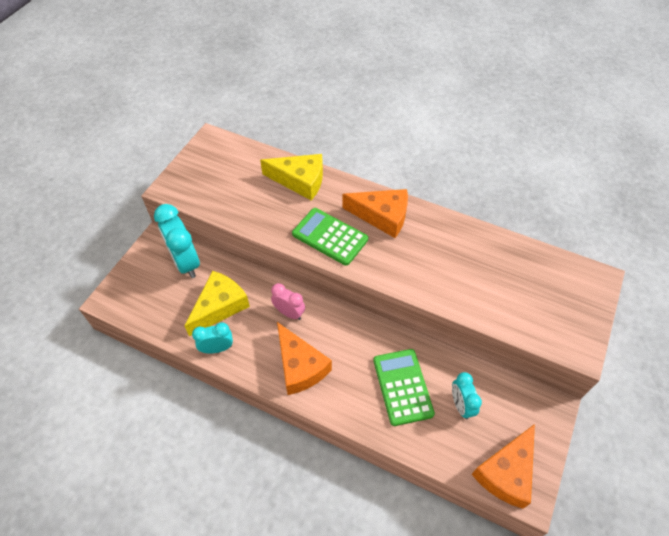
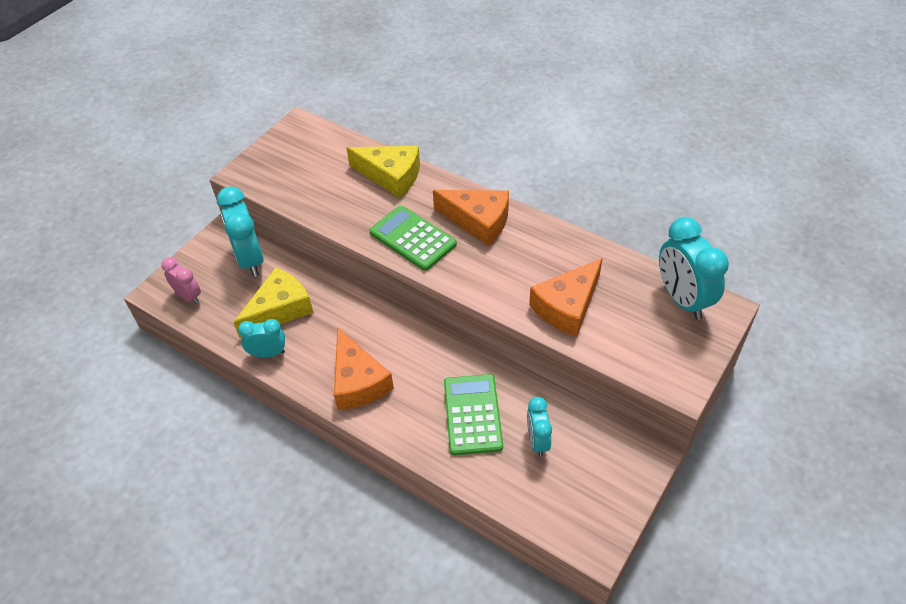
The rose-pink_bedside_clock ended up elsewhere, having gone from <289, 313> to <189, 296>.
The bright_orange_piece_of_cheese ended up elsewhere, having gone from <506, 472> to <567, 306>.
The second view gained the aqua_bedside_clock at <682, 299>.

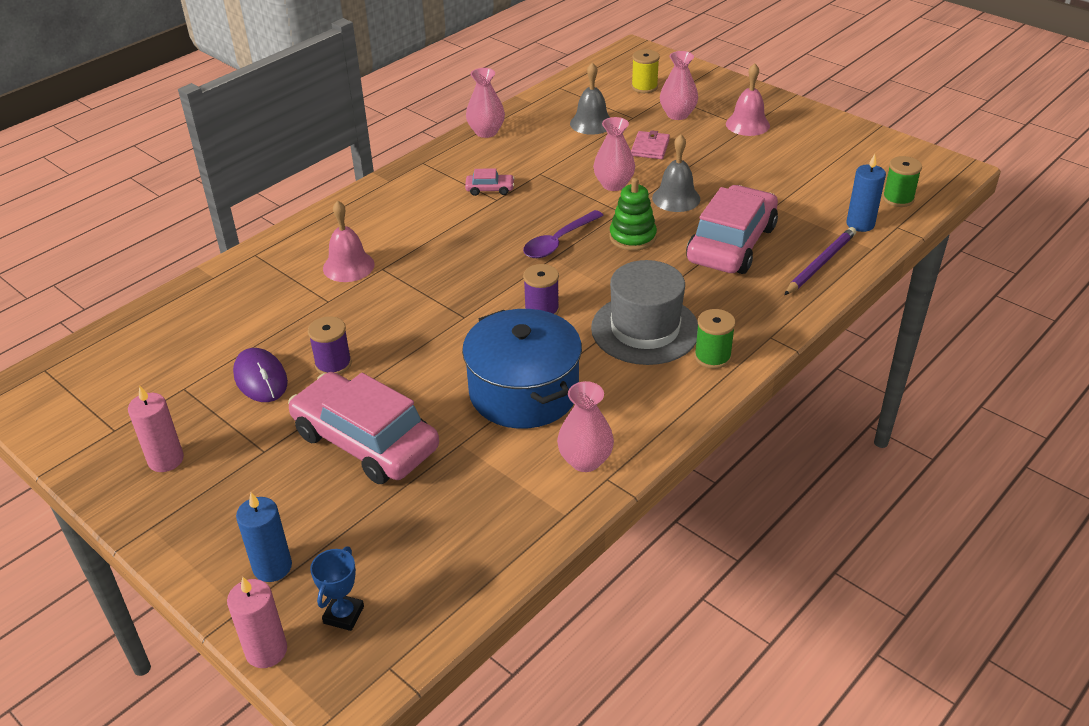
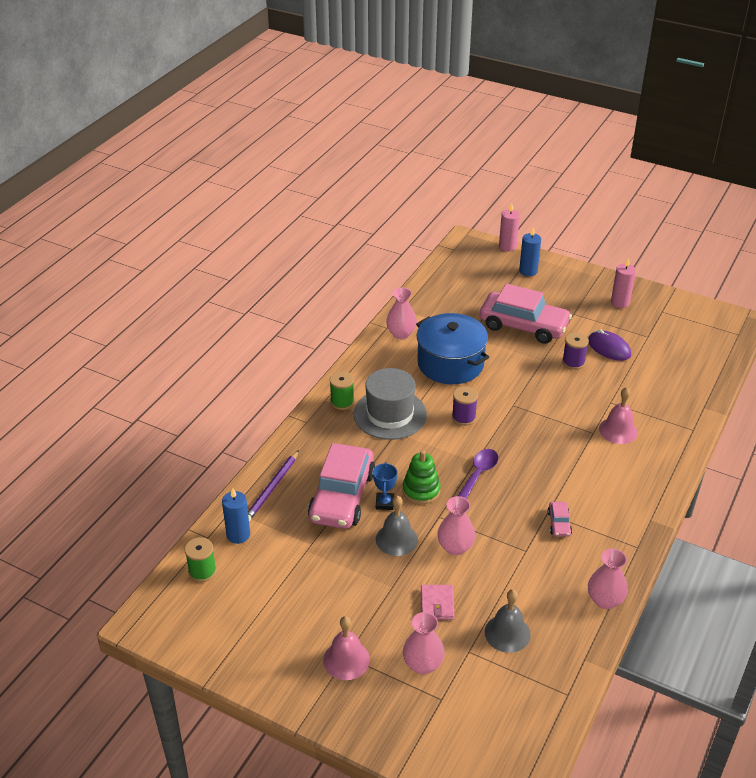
The second view lost the bright_yellow_spool at <644, 87>.
The rose-pink_automobile at <490, 189> ended up facing another way, 75 degrees counterclockwise from before.
The cobalt_award_cup ended up elsewhere, having gone from <344, 615> to <384, 503>.

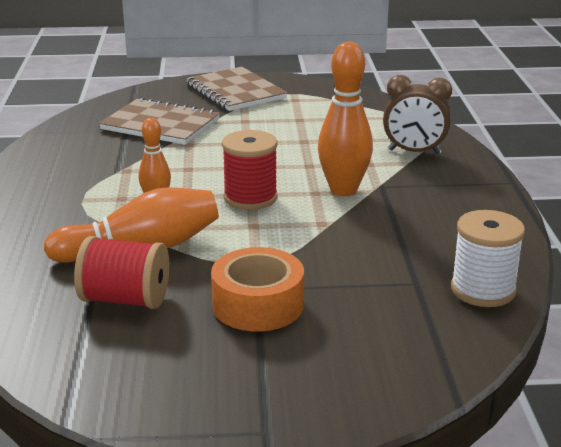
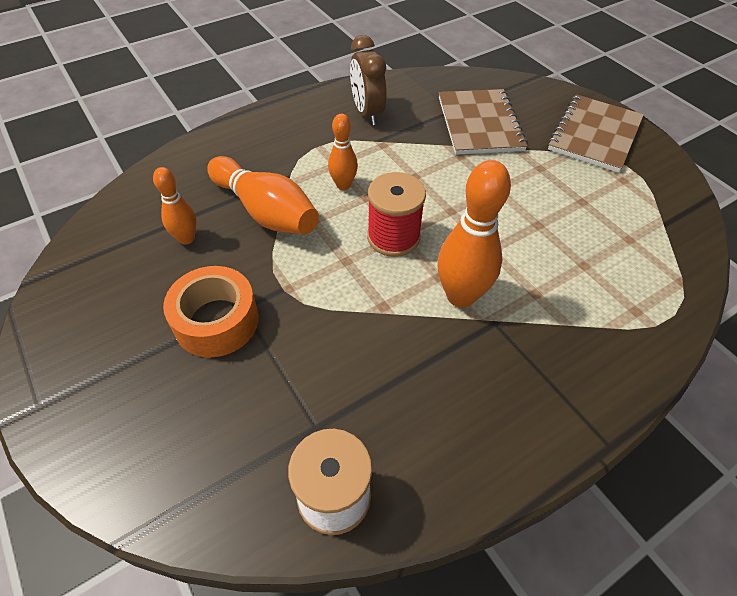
The dark_brown_bedside_clock ended up elsewhere, having gone from <414, 152> to <367, 113>.
Where the scarlet_spool stood at <125, 299>, the bright_orange_skittle came to stand at <186, 238>.

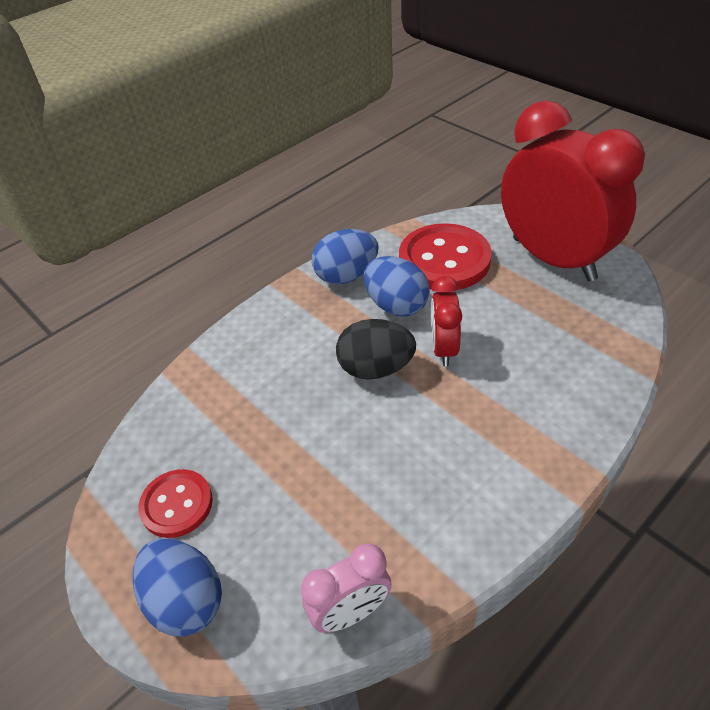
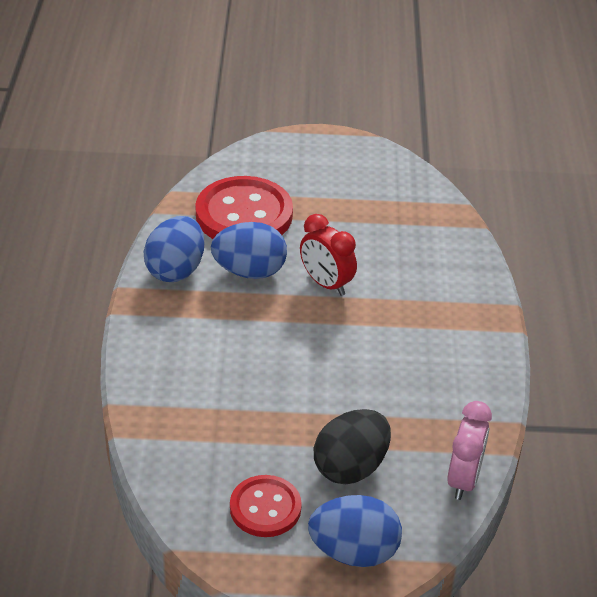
The second view lost the scarlet_bedside_clock at <553, 259>.
The ebony_egg ended up elsewhere, having gone from <376, 368> to <350, 467>.

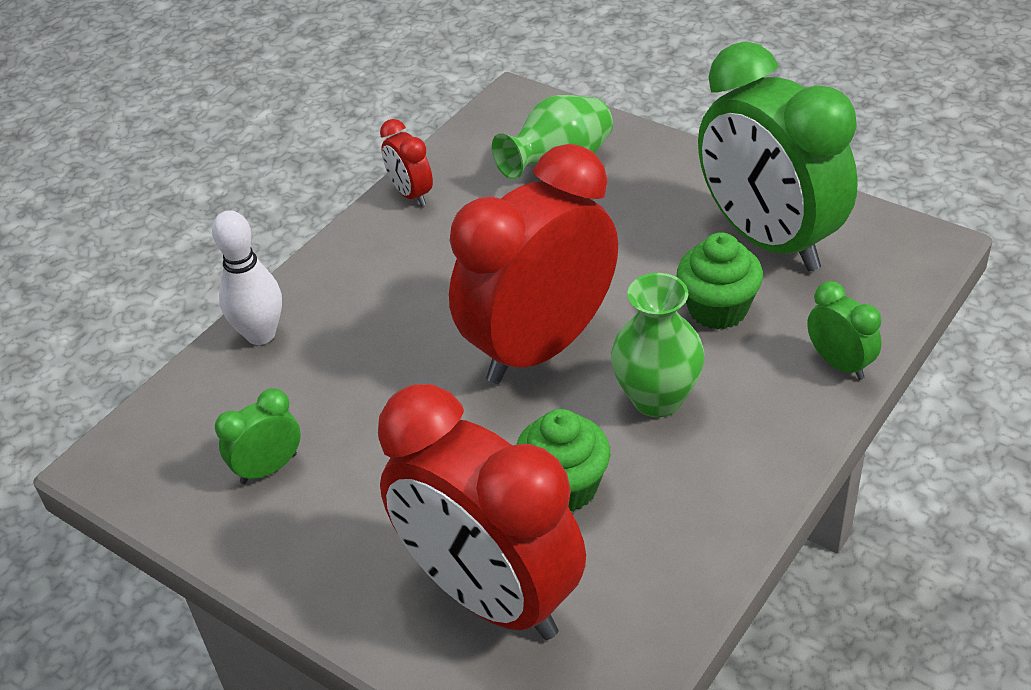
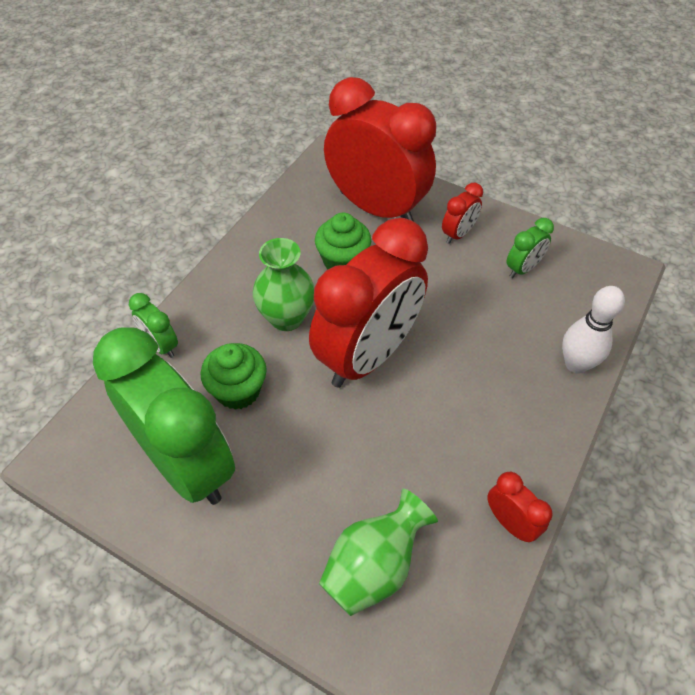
The second view gained the scarlet_bedside_clock at <458, 234>.

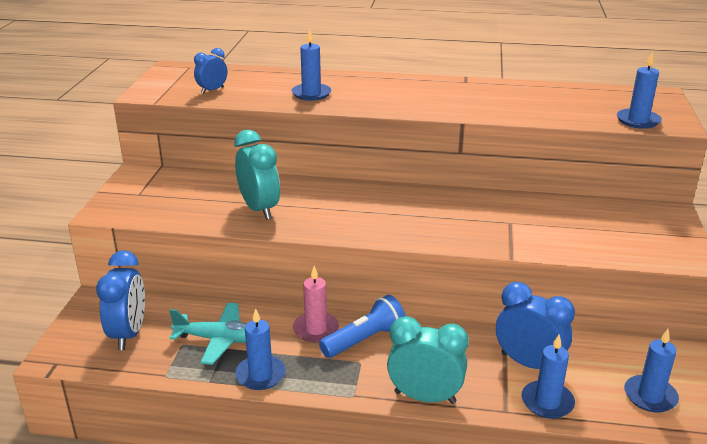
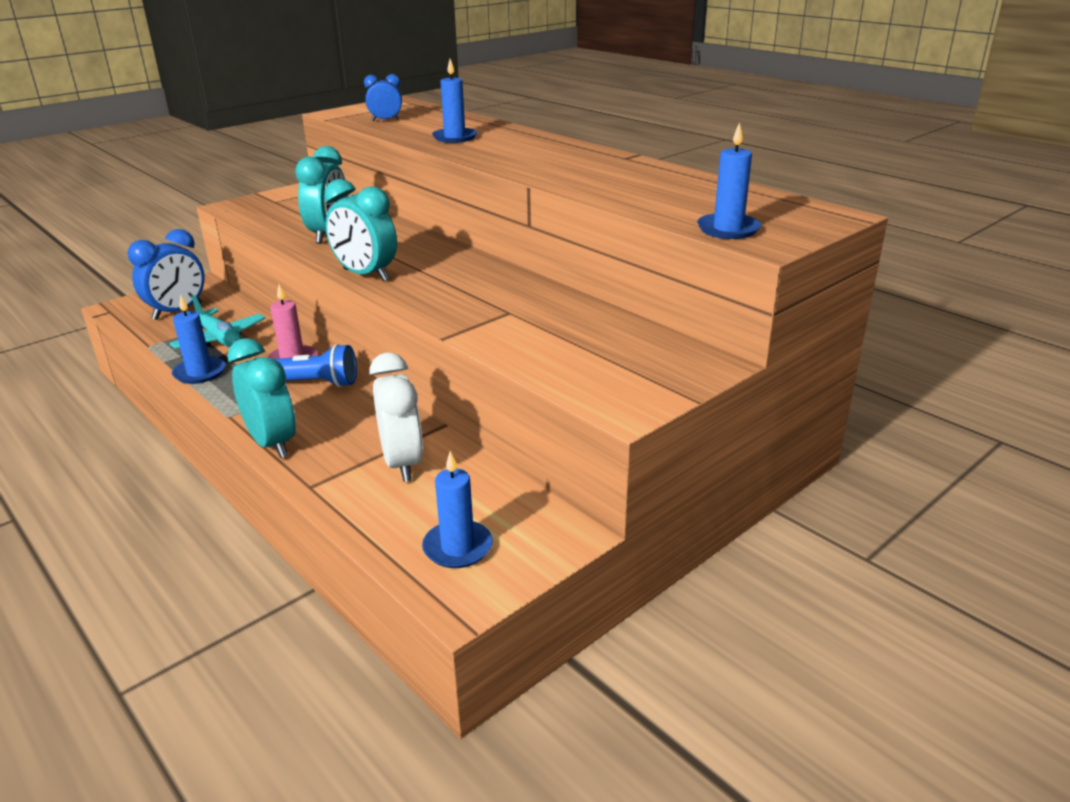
What was the cobalt_bedside_clock at <528, 363> turned into the pure_white_bedside_clock at <402, 463>.
The second view lost the cobalt_pillar_candle at <547, 402>.
The second view gained the aqua_bedside_clock at <366, 275>.

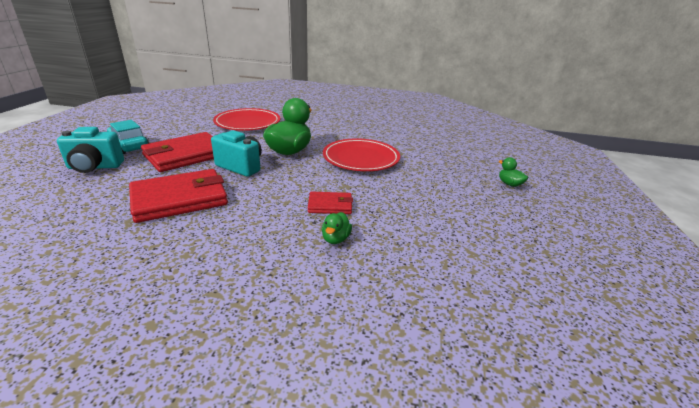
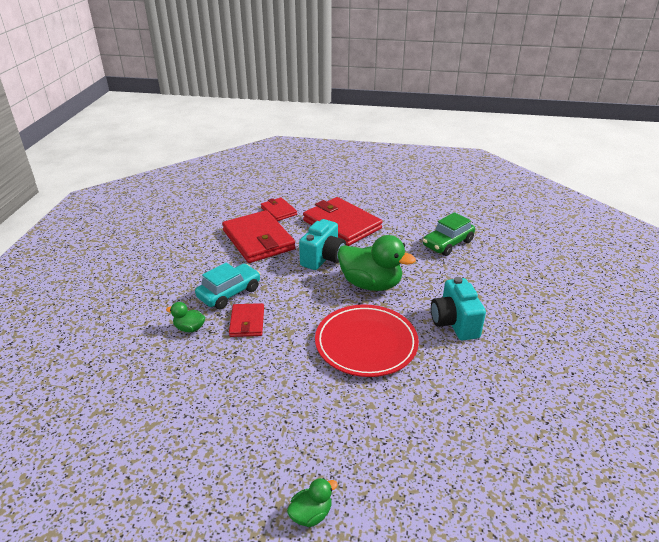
Where the scarlet_plate stood at <247, 123>, the leaf-green_automobile came to stand at <447, 243>.
The aqua_automobile ended up elsewhere, having gone from <129, 146> to <229, 293>.
The aqua_photo_camera ended up elsewhere, having gone from <95, 167> to <454, 323>.
The second view gained the scarlet_wallet at <278, 211>.

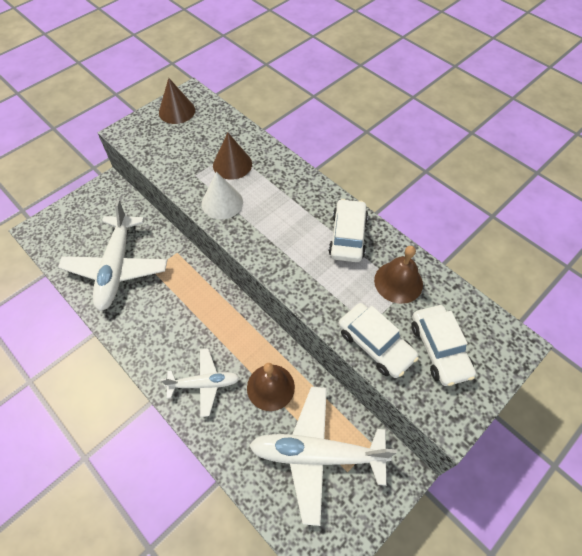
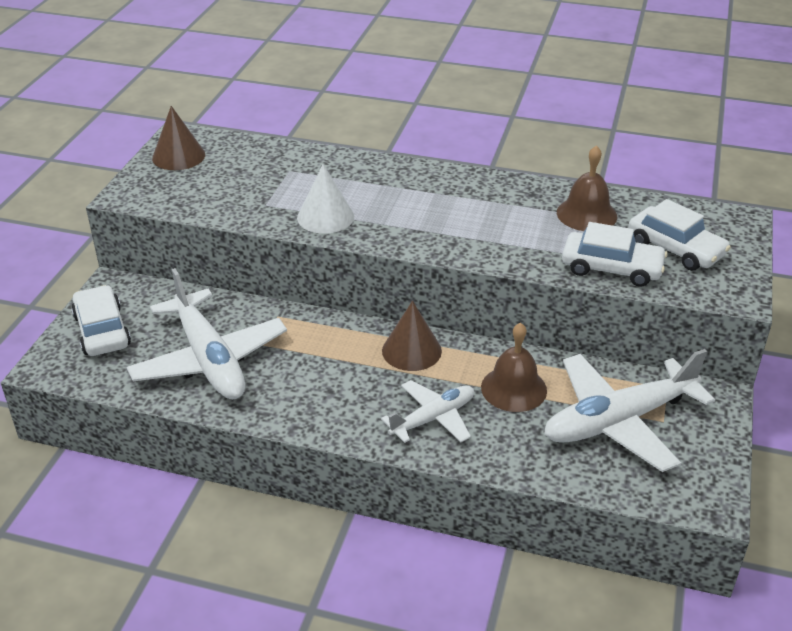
The dark_brown_cone_shape ended up elsewhere, having gone from <232, 164> to <411, 350>.
The pure_white_automobile ended up elsewhere, having gone from <348, 236> to <102, 330>.

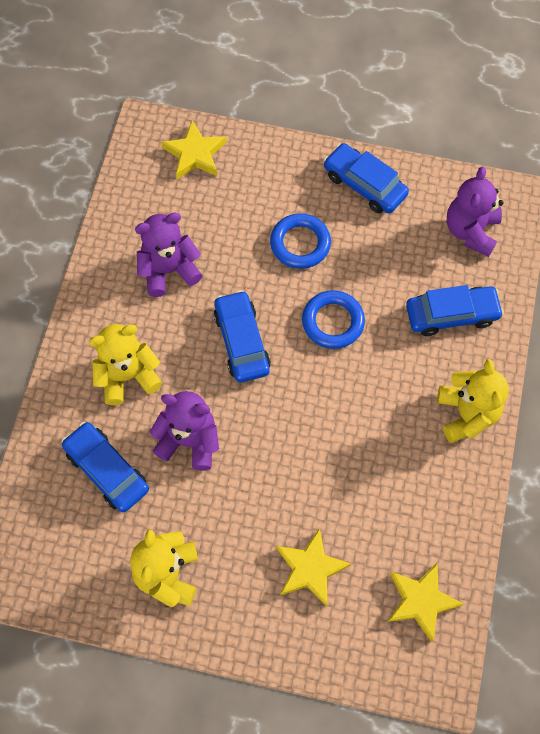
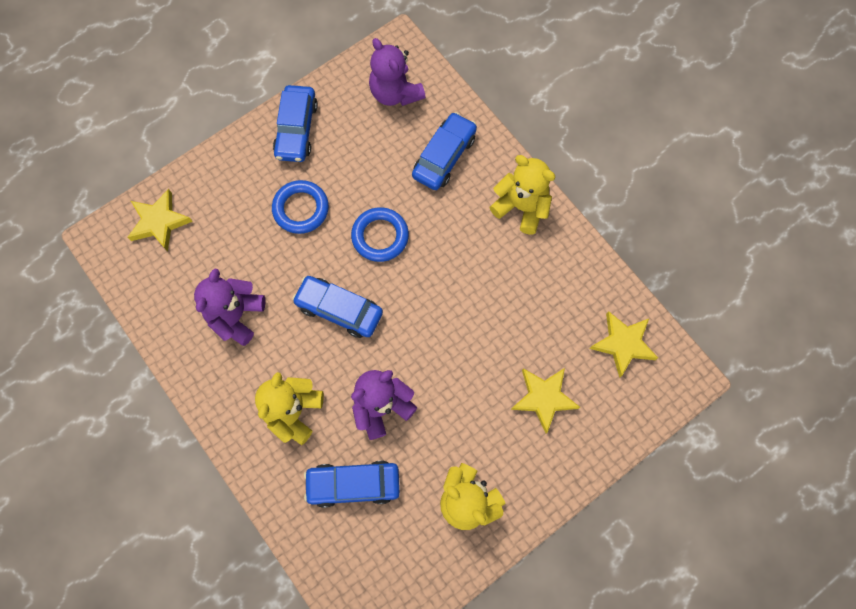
The cobalt_automobile at <364, 184> ended up facing another way, 75 degrees counterclockwise from before.

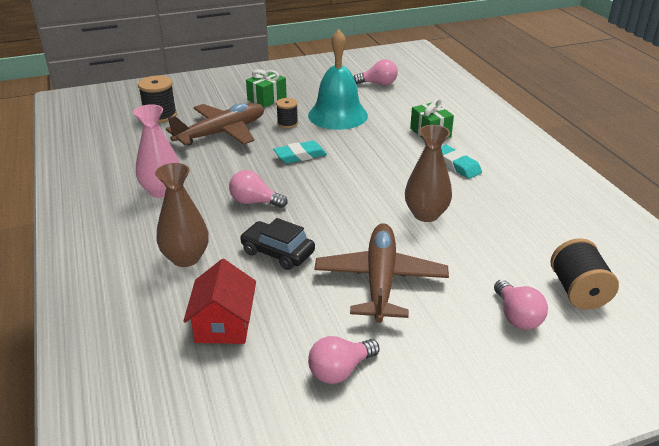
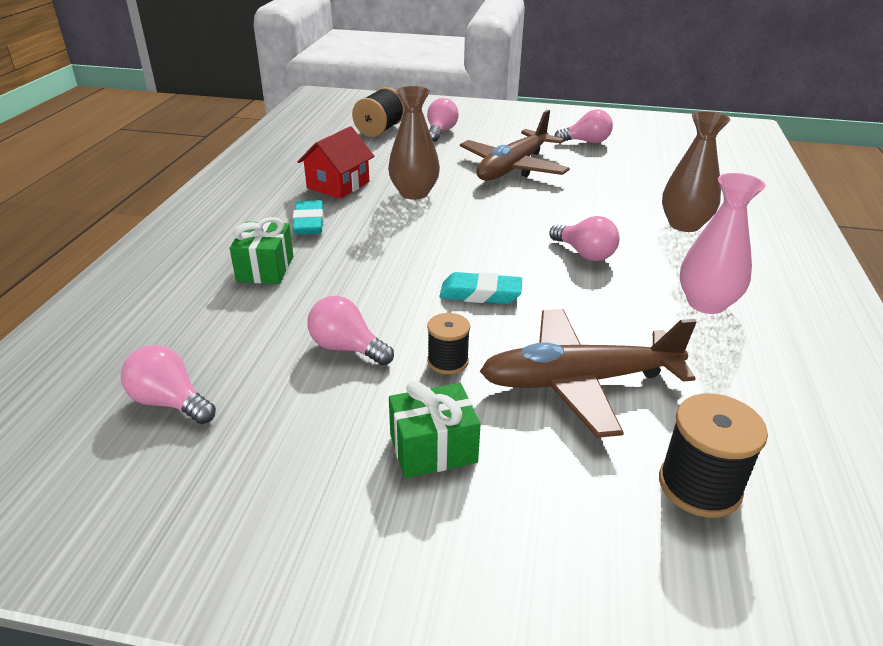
Where the aqua_bell stood at <337, 115>, the rose-pink_light_bulb came to stand at <347, 348>.
The second view lost the ebony_automobile at <277, 252>.
The scarlet_toy_house ended up elsewhere, having gone from <224, 324> to <338, 185>.

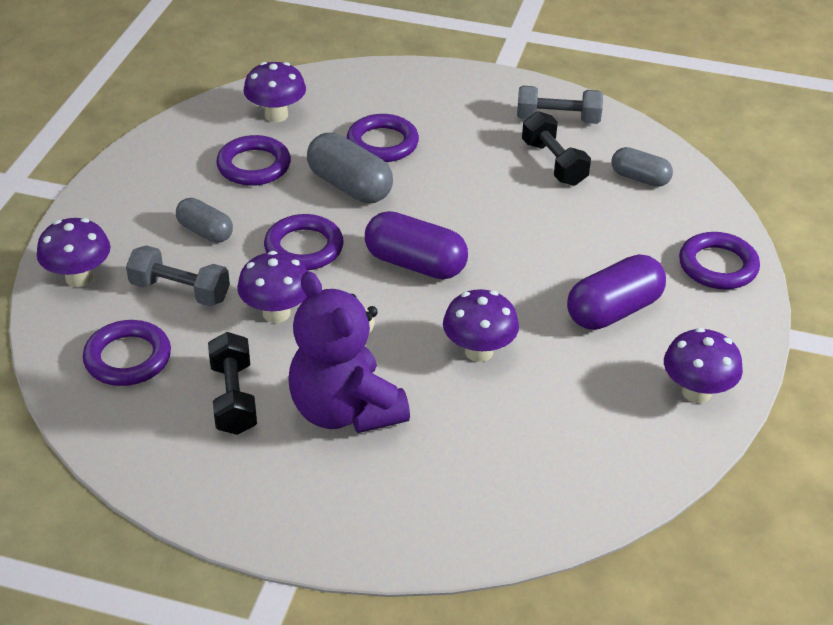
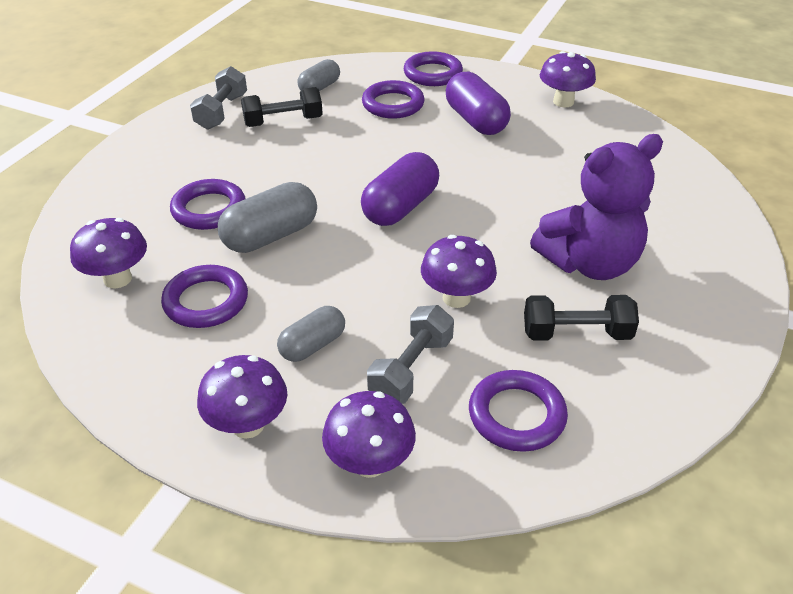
The purple_hoop ended up elsewhere, having gone from <304, 248> to <393, 104>.
The purple_toadstool ended up elsewhere, having gone from <479, 351> to <248, 425>.

